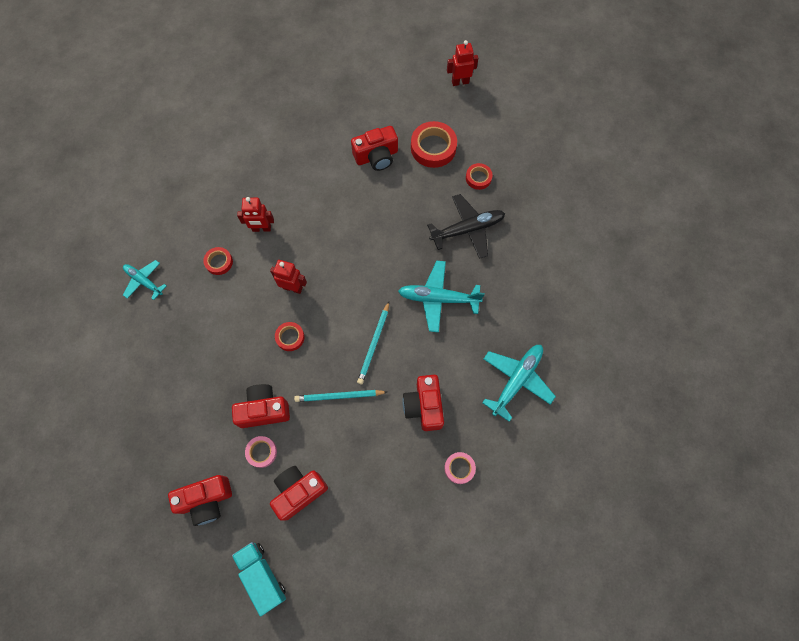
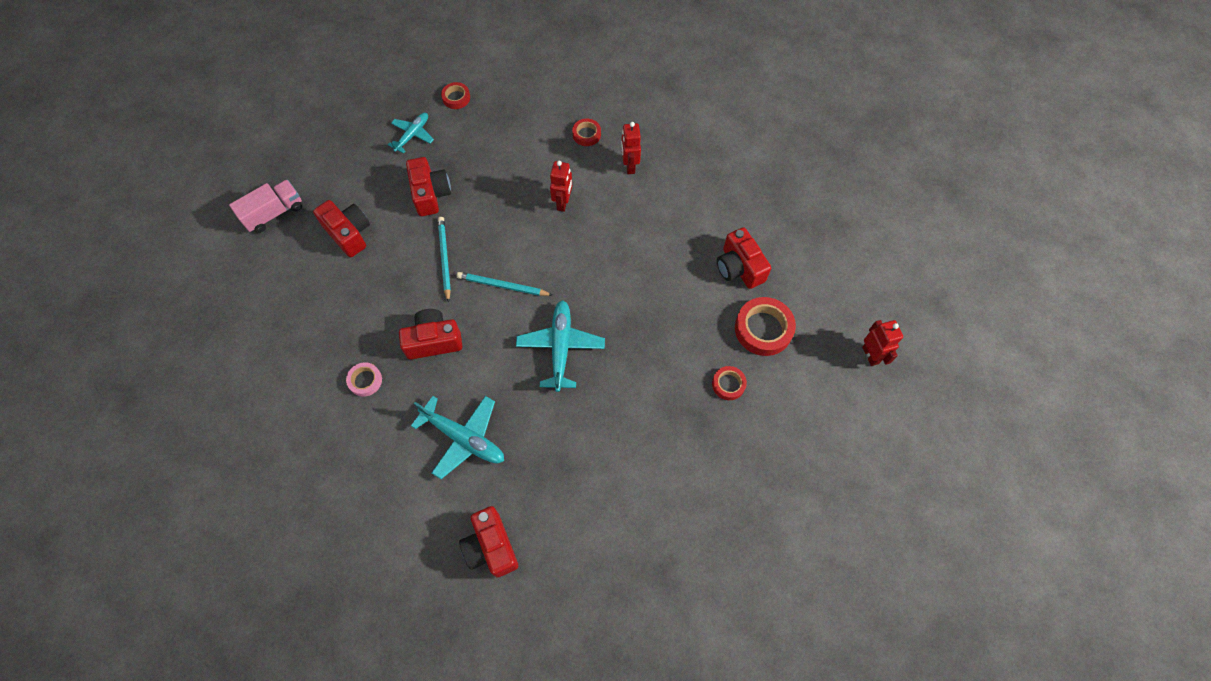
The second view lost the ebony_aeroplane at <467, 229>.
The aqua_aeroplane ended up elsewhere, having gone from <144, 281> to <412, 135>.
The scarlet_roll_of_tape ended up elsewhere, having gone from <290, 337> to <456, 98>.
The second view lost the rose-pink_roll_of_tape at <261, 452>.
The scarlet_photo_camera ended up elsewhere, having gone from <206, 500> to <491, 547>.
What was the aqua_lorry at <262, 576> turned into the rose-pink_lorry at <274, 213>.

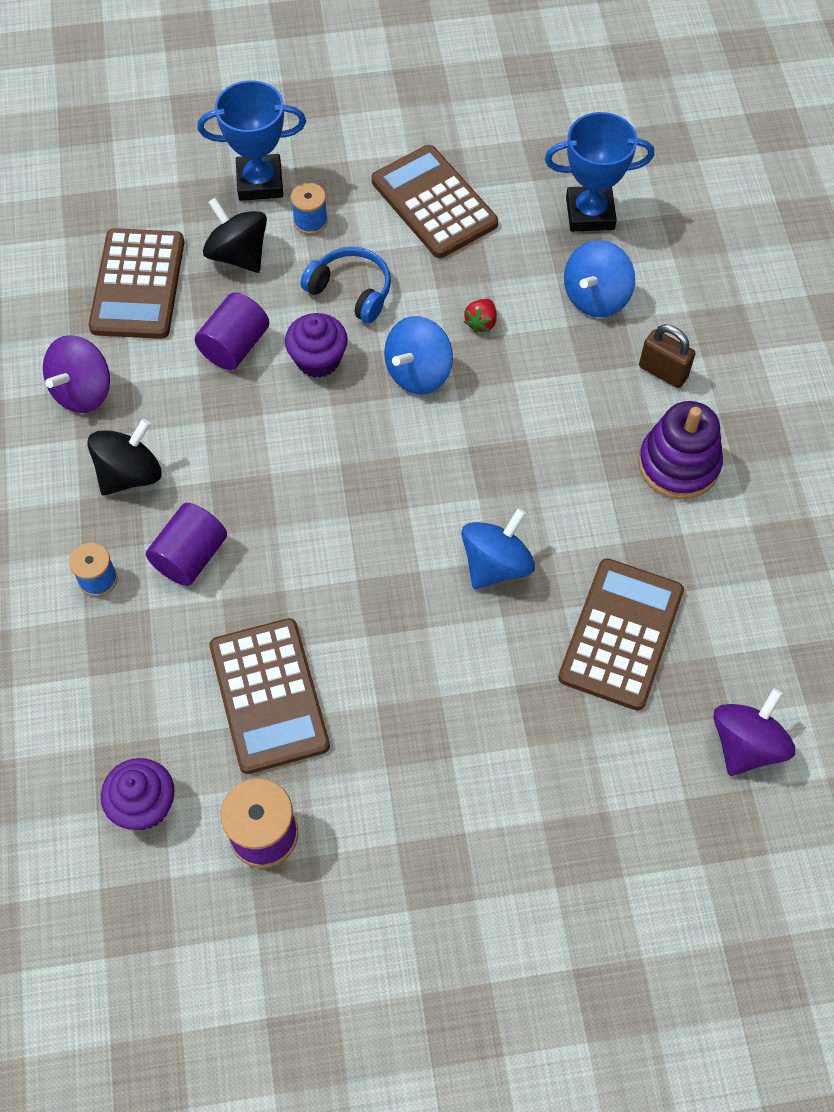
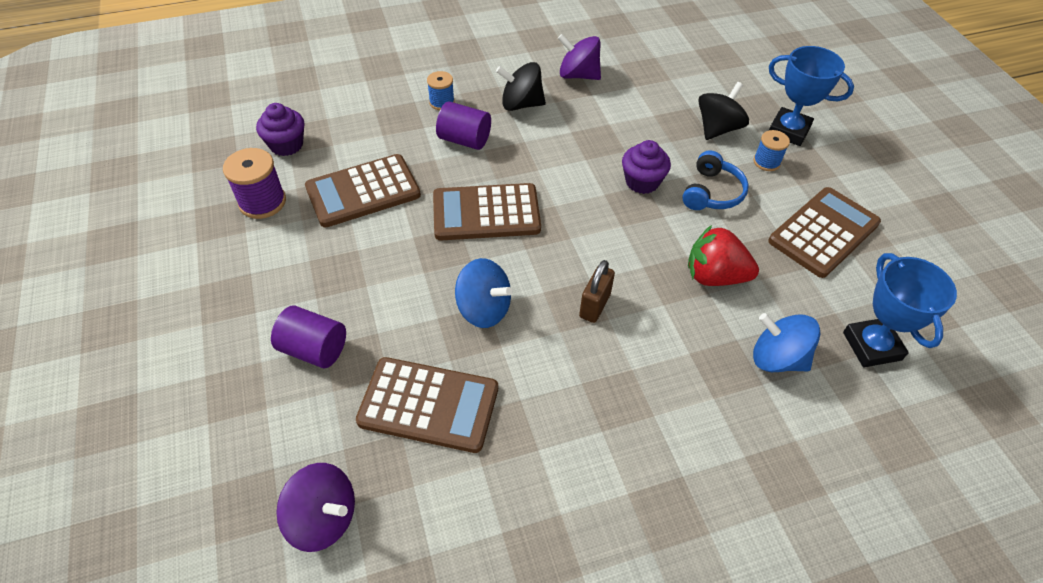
The cobalt_award_cup at <260, 182> ended up facing another way, 45 degrees counterclockwise from before.
The dark_brown_pocket_calculator ended up elsewhere, having gone from <138, 285> to <486, 213>.
The purple_cylinder ended up elsewhere, having gone from <235, 346> to <314, 349>.
The size of the scarlet_toy_strawberry at <481, 323> changed by a factor of 2.04.
The second view lost the cobalt_toy_top at <418, 372>.
The dark_brown_padlock ended up elsewhere, having gone from <663, 372> to <594, 306>.
The second view lost the purple_stacking_toy at <678, 464>.
The ebony_toy_top at <130, 474> ended up facing another way, 150 degrees clockwise from before.

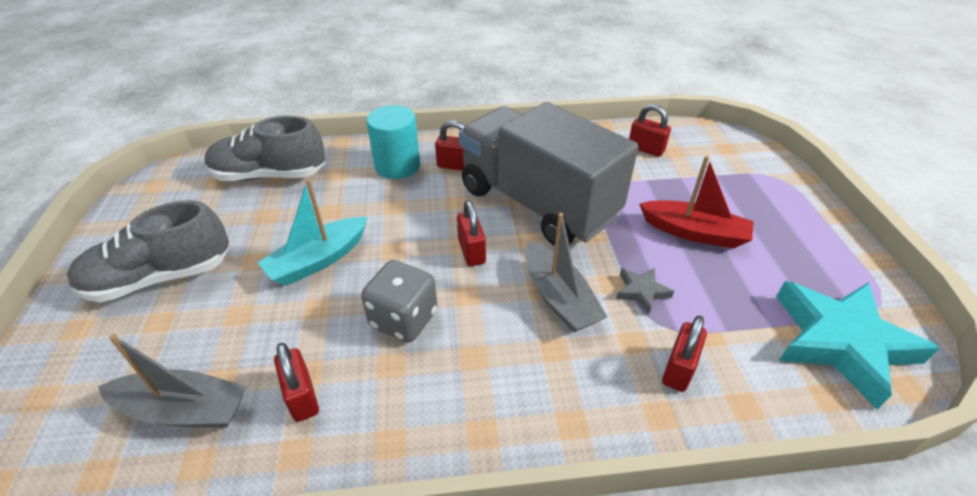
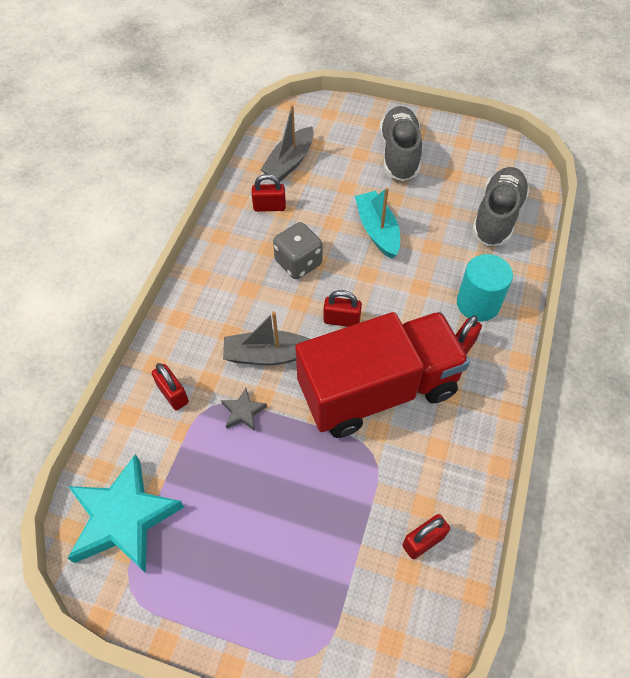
What was the grey_lorry at <537, 203> turned into the scarlet_lorry at <378, 389>.
The second view lost the scarlet_boat at <694, 233>.

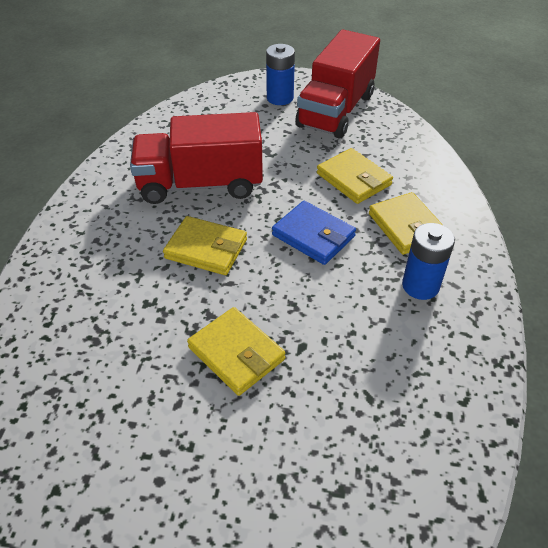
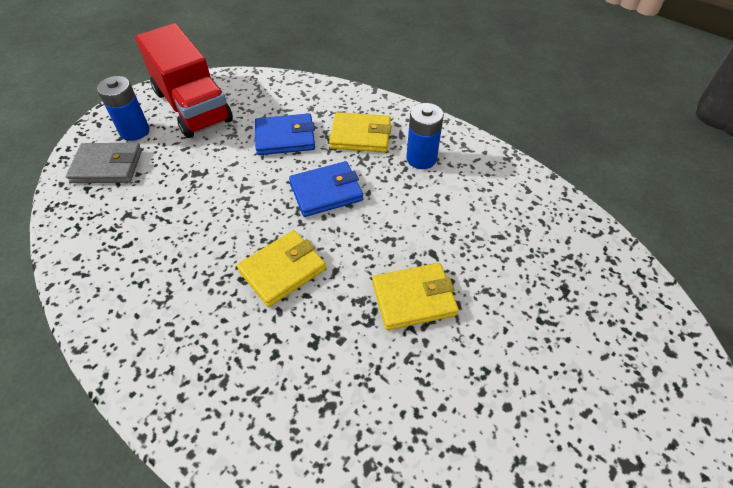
The second view lost the scarlet_lorry at <200, 184>.
What was the bright_yellow_wallet at <354, 179> turned into the cobalt_wallet at <285, 137>.
The second view gained the grey_wallet at <107, 166>.

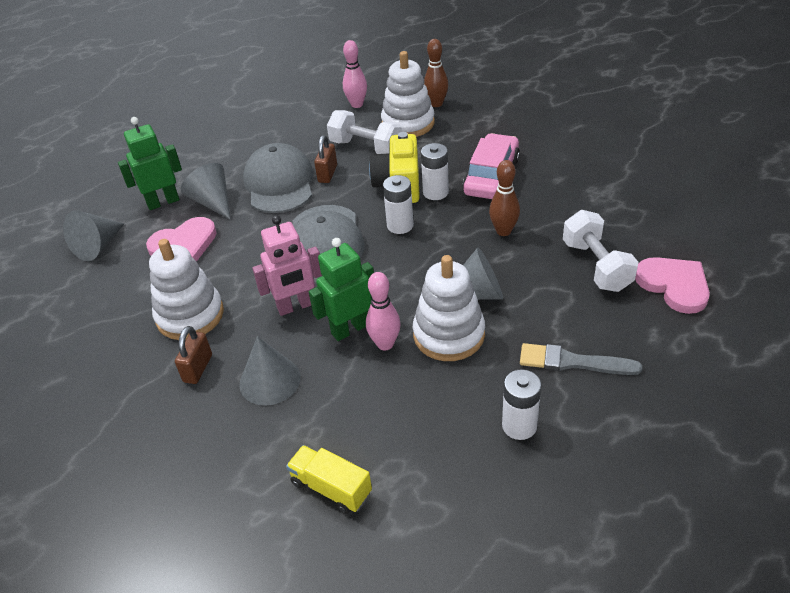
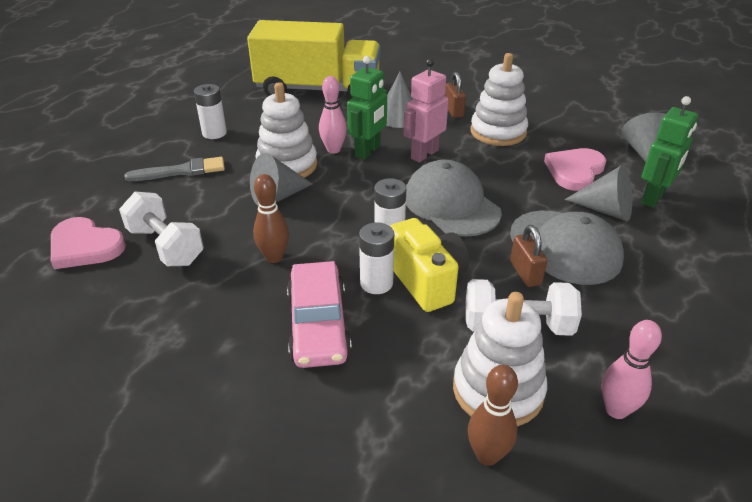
The size of the bright_yellow_lorry at <331, 488> changed by a factor of 2.45.

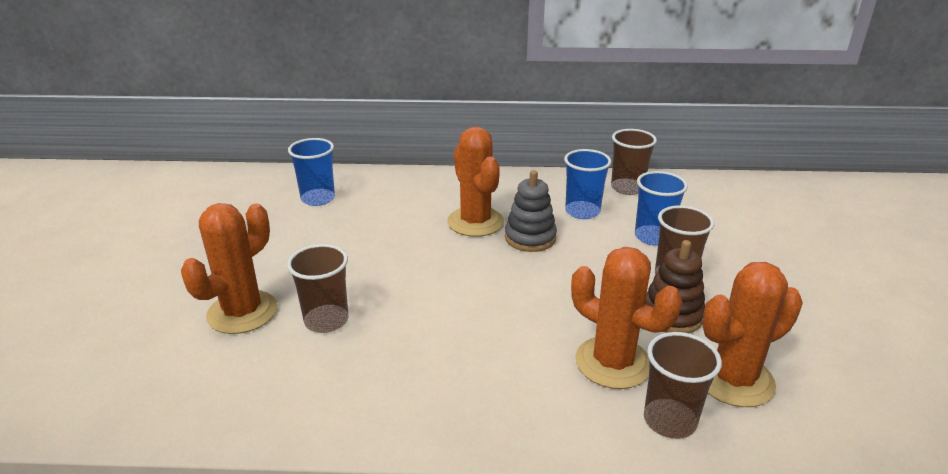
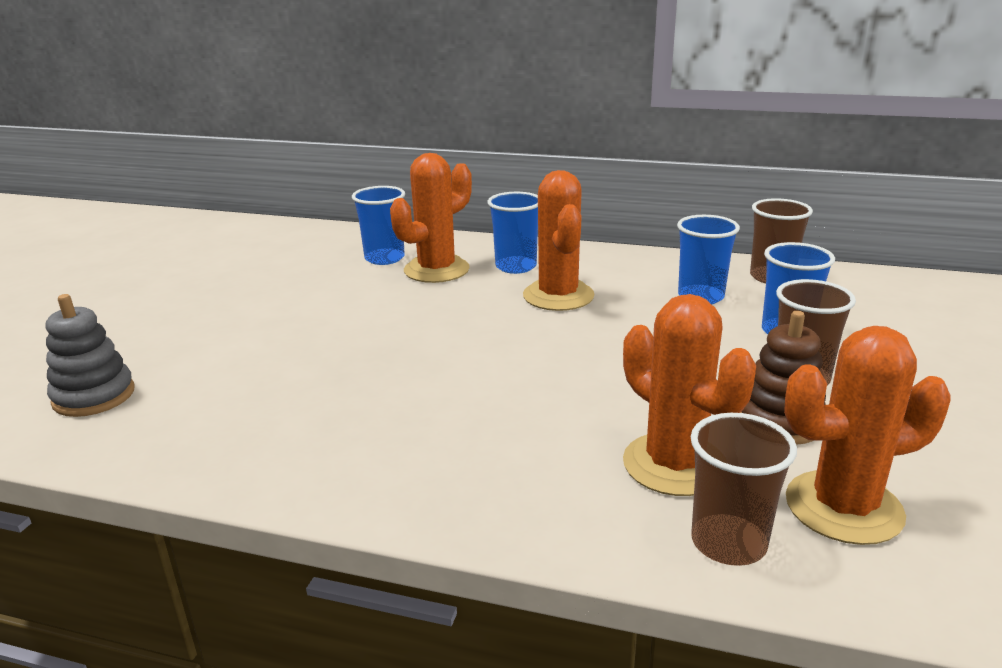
The grey_stacking_toy ended up elsewhere, having gone from <530, 238> to <94, 396>.
The bright_orange_saguaro_cactus ended up elsewhere, having gone from <242, 312> to <436, 270>.
The second view lost the dark_brown_tumbler at <326, 320>.
The second view gained the cobalt_tumbler at <516, 266>.

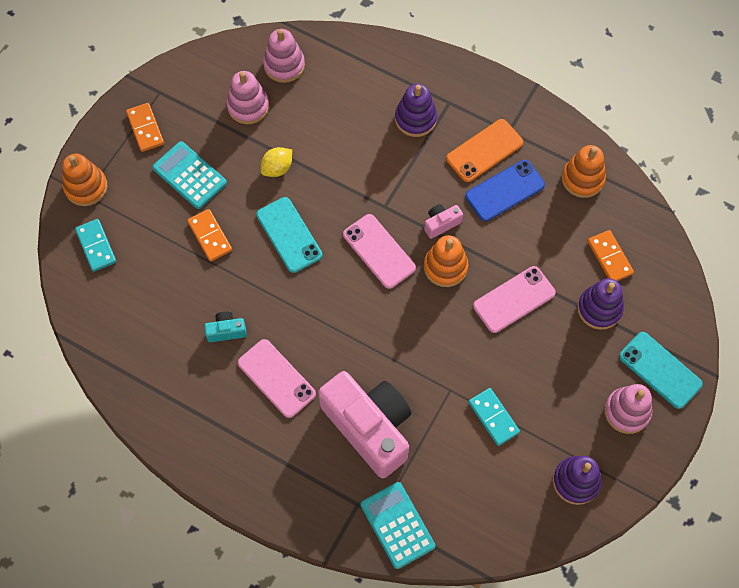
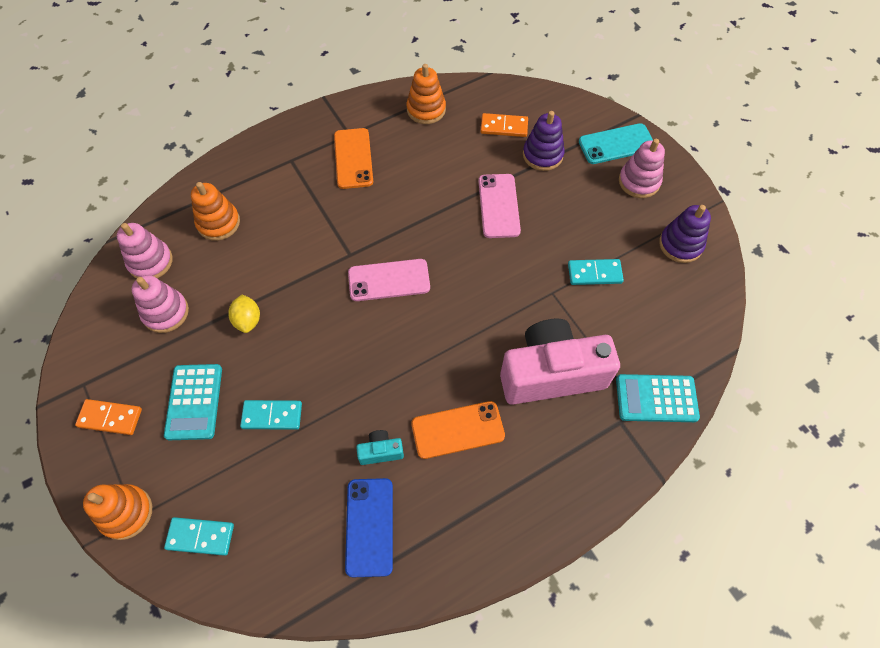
The second view lost the purple_stacking_toy at <415, 119>.
The aqua_pocket_calculator at <189, 175> ended up facing another way, 75 degrees counterclockwise from before.
The cobalt_phone ended up elsewhere, having gone from <505, 190> to <369, 526>.
The second view lost the aqua_phone at <289, 235>.
The second view lost the rose-pink_photo_camera at <441, 224>.
What was the bright_orange_domino_piece at <210, 236> turned into the aqua_domino_piece at <272, 416>.
The bright_orange_stacking_toy ended up elsewhere, having gone from <445, 267> to <218, 223>.
The aqua_photo_camera at <226, 331> ended up facing another way, 60 degrees clockwise from before.
What was the rose-pink_phone at <276, 378> turned into the bright_orange_phone at <457, 430>.

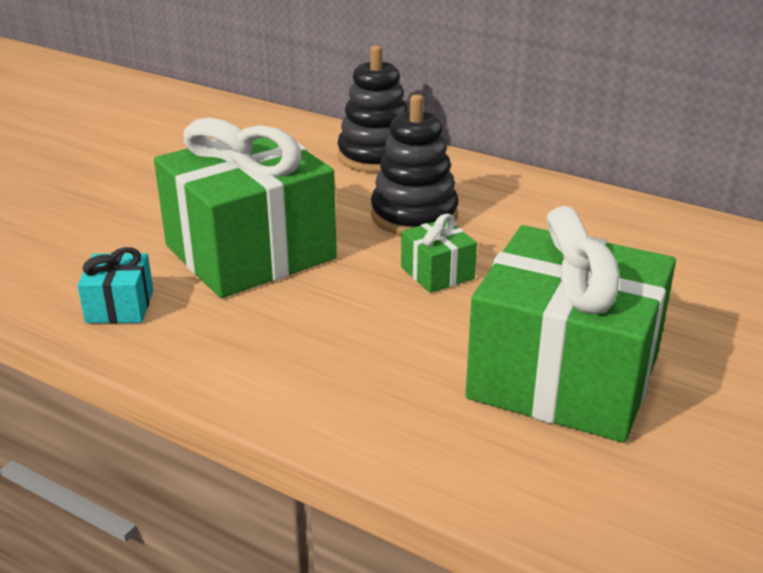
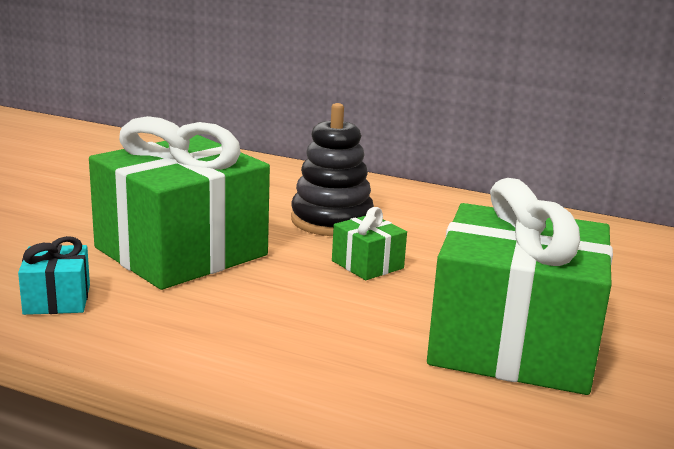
The second view lost the ebony_stacking_toy at <376, 156>.

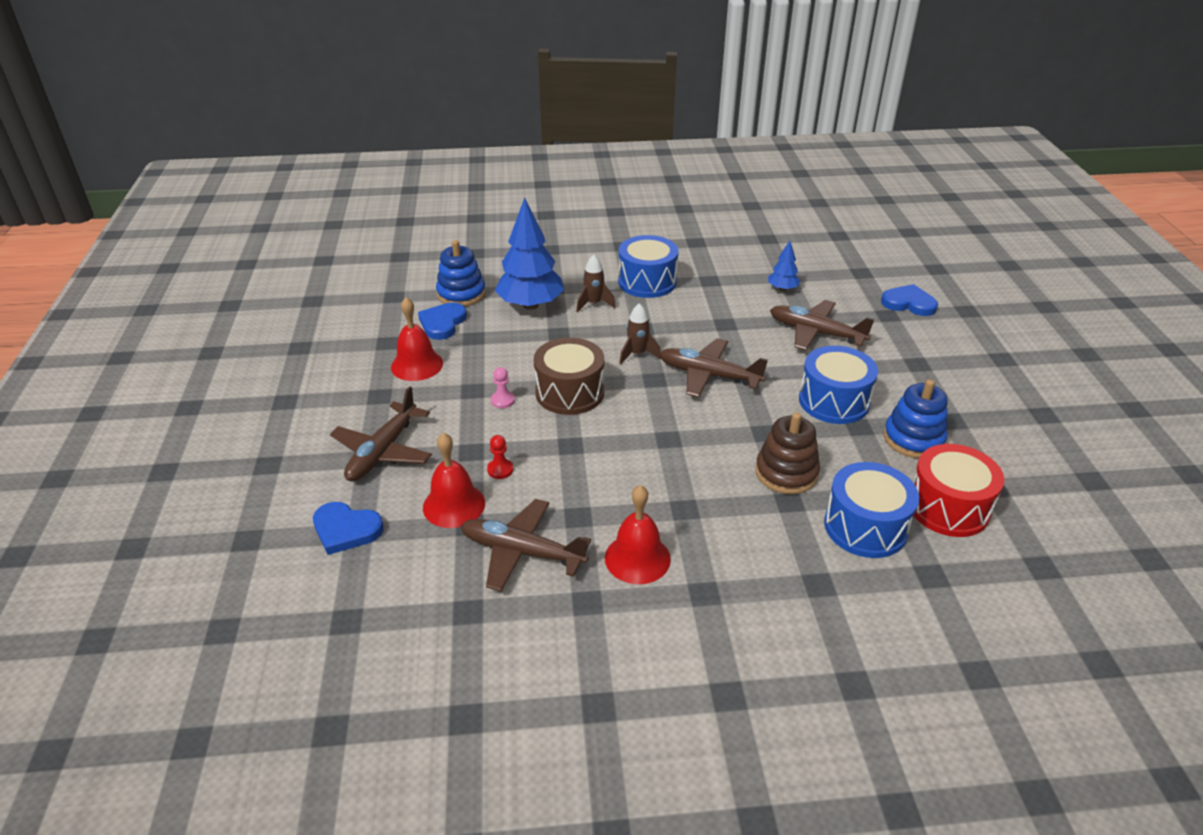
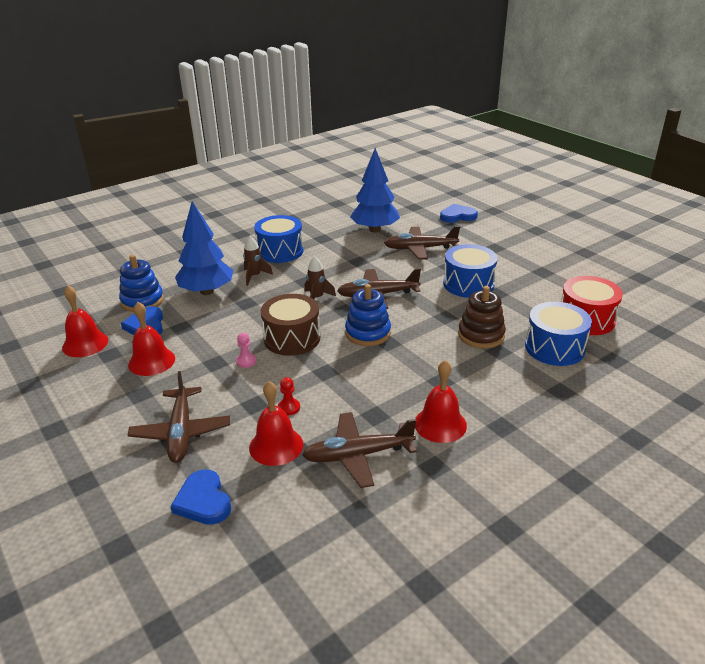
The size of the cobalt_fir_tree at <782, 289> changed by a factor of 2.07.
The cobalt_stacking_toy ended up elsewhere, having gone from <913, 439> to <368, 333>.
The cobalt_heart at <346, 530> ended up facing another way, 75 degrees clockwise from before.
The second view gained the scarlet_bell at <85, 344>.

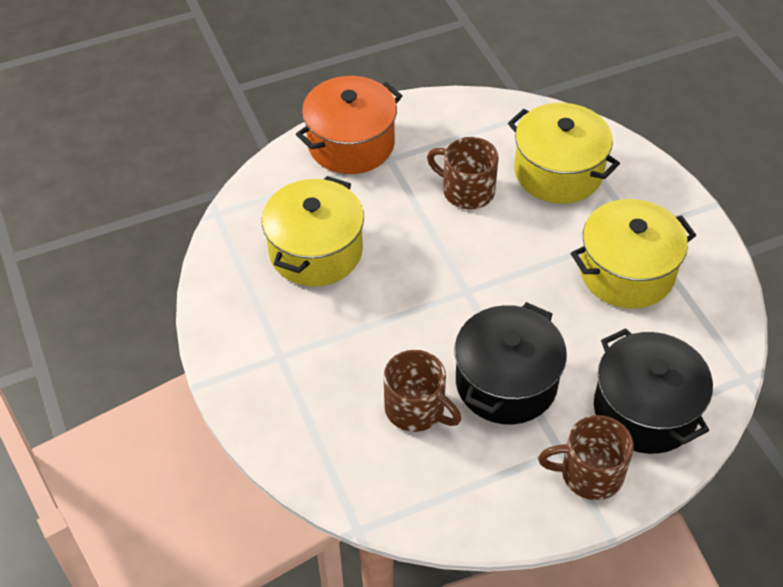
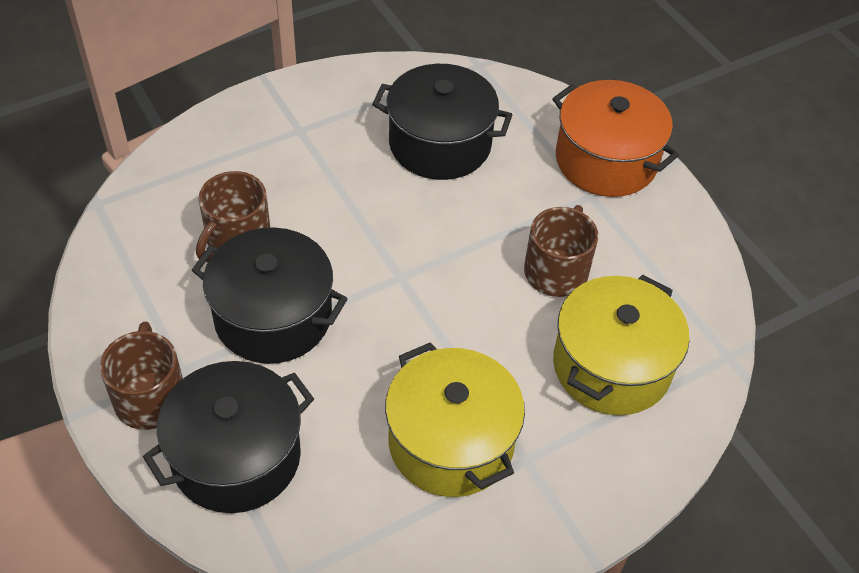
What was the bright_yellow_cooking_pot at <315, 251> turned into the ebony_cooking_pot at <440, 144>.

